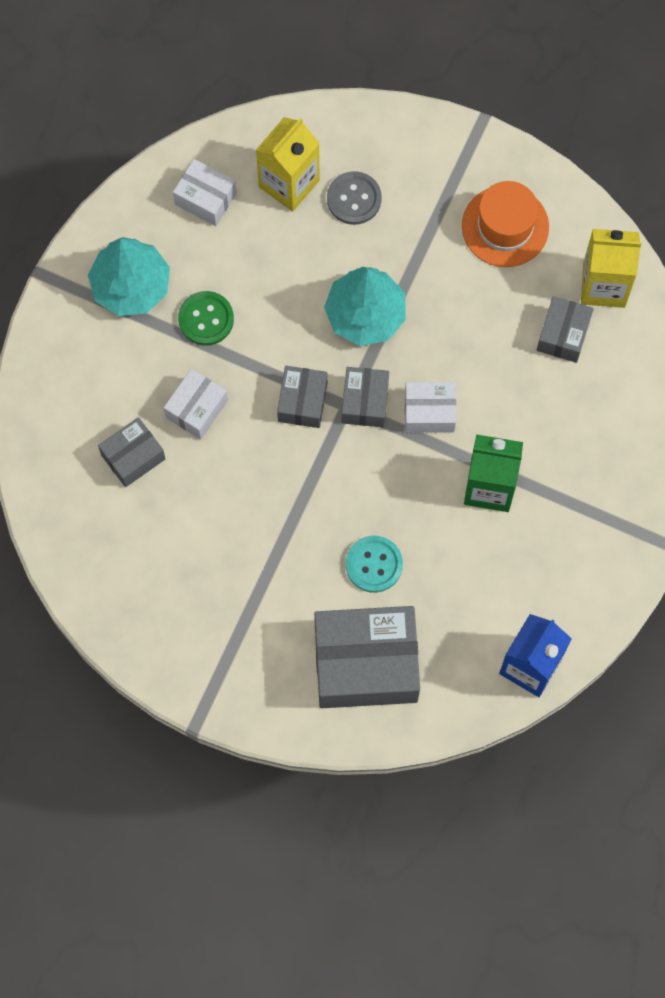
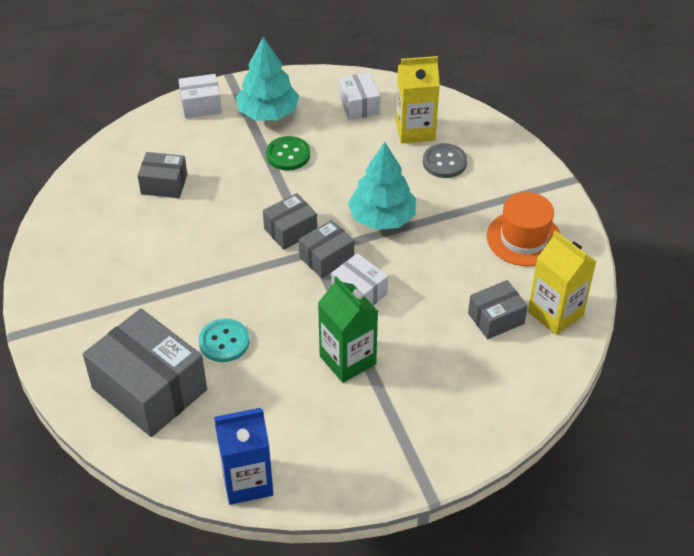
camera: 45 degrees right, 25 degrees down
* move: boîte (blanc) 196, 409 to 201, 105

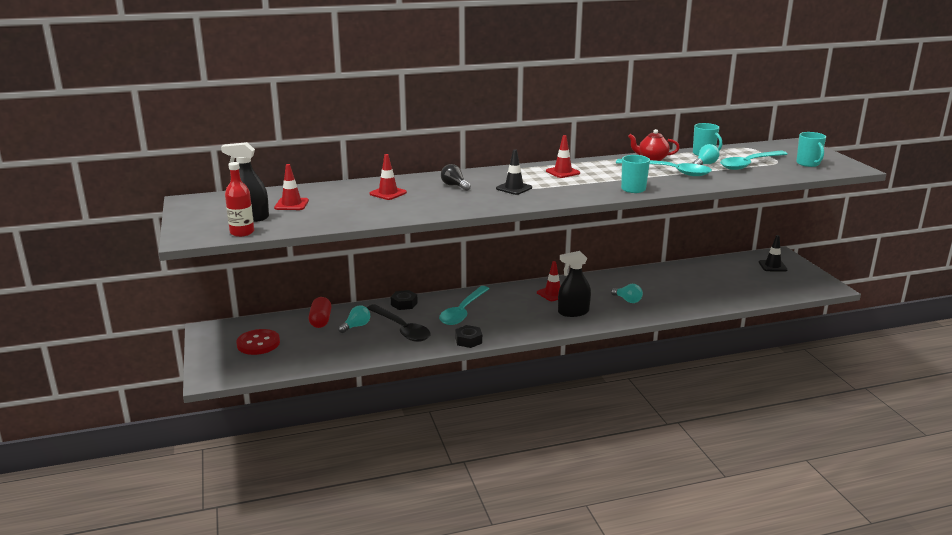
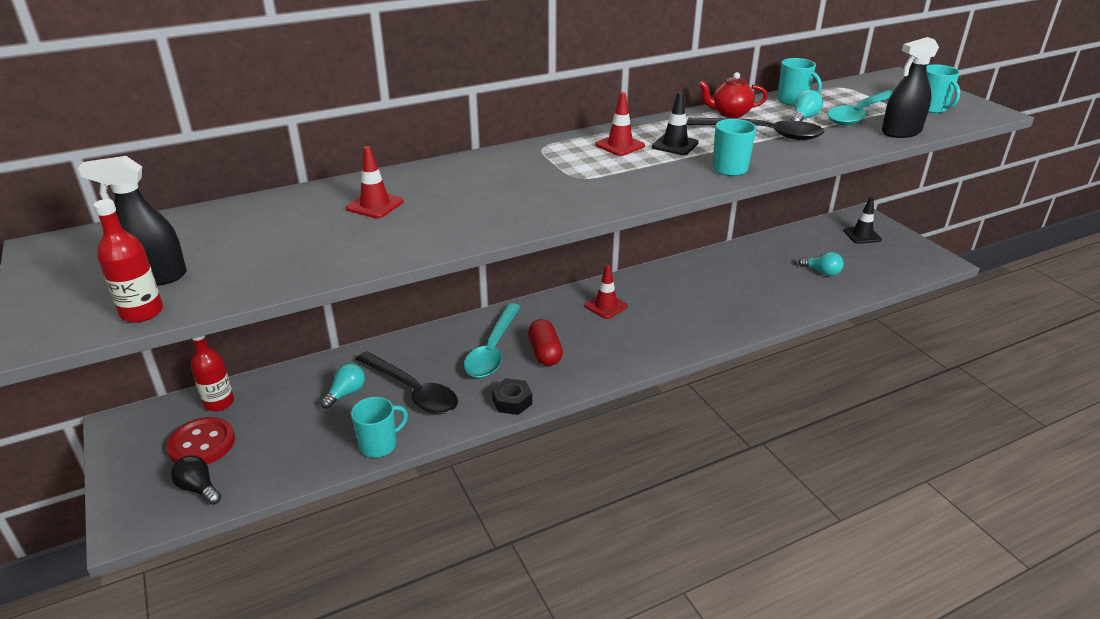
camera: 10 degrees left, 10 degrees up
* move: cône de chantier (noir) 514, 188 to 675, 145
* recolor: cuillère (turquoise) 669, 171 to cuillère (noir) 763, 134
* delete: cône de chantier (rouge) 291, 204
* move: ampoule (noir) 454, 186 to 199, 488
* move: vaporisateur (noir) 573, 312 to 901, 132
* move: ampoule (turquoise) 627, 300 to 822, 272
* delete: écrou (noir) 404, 304
* move: gélule (rouge) 321, 321 to 545, 353
* insert: bouteille (rouge) 219, 403
* insert: tasse (turquoise) 379, 445

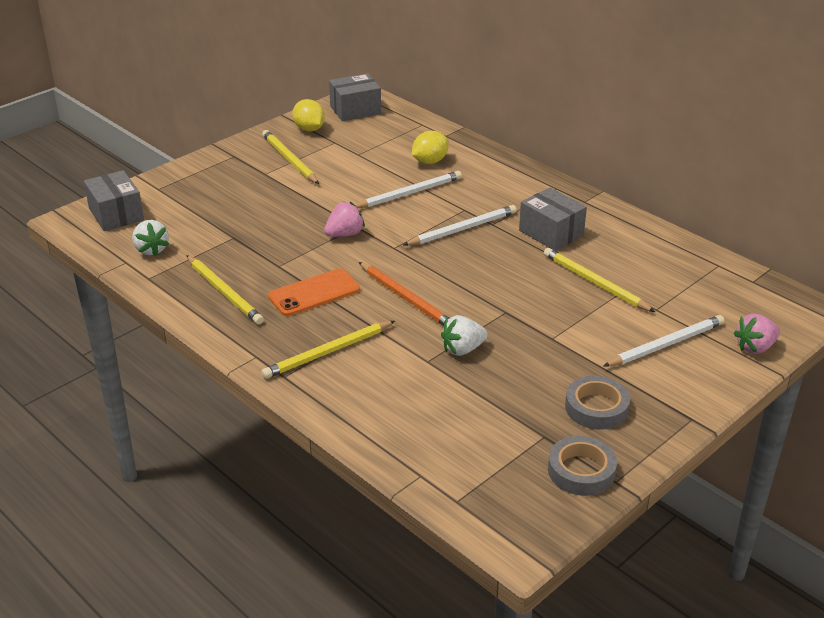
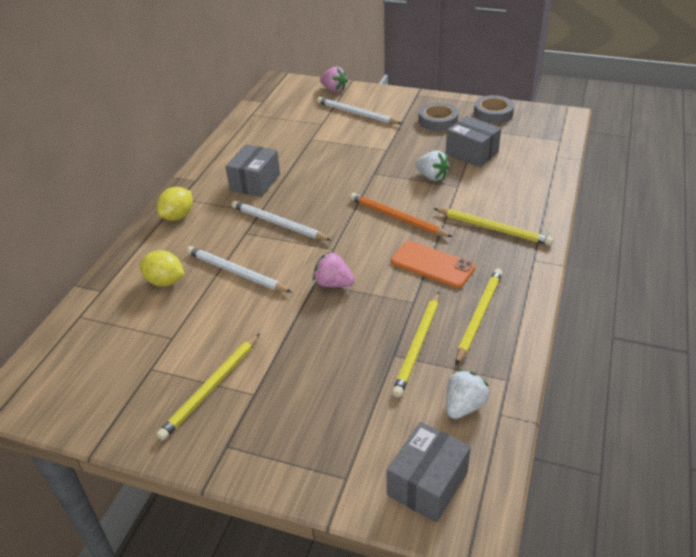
camera: 115 degrees left, 5 degrees up
* move: boîte (gris) 355, 110 to 471, 153
* move: citron (jaune) 309, 129 to 178, 216
* move: crayon (jaune) 594, 283 to 418, 345
* rotate: crayon (orange) 406, 298 = 397, 218 75 degrees counterclockwise

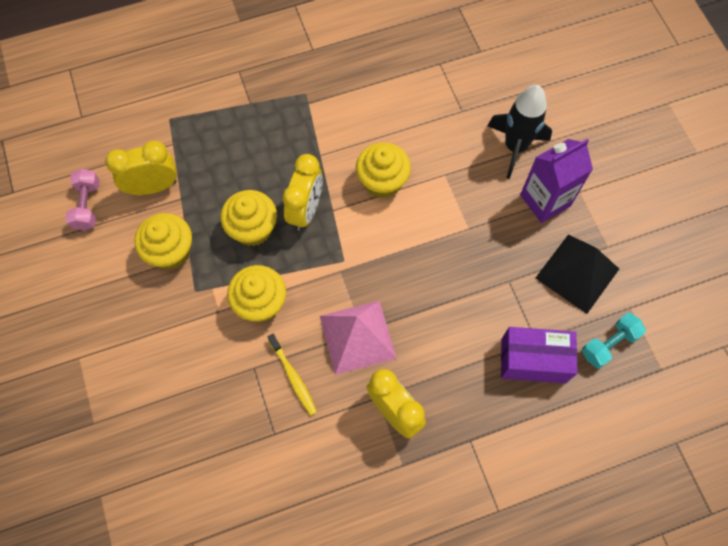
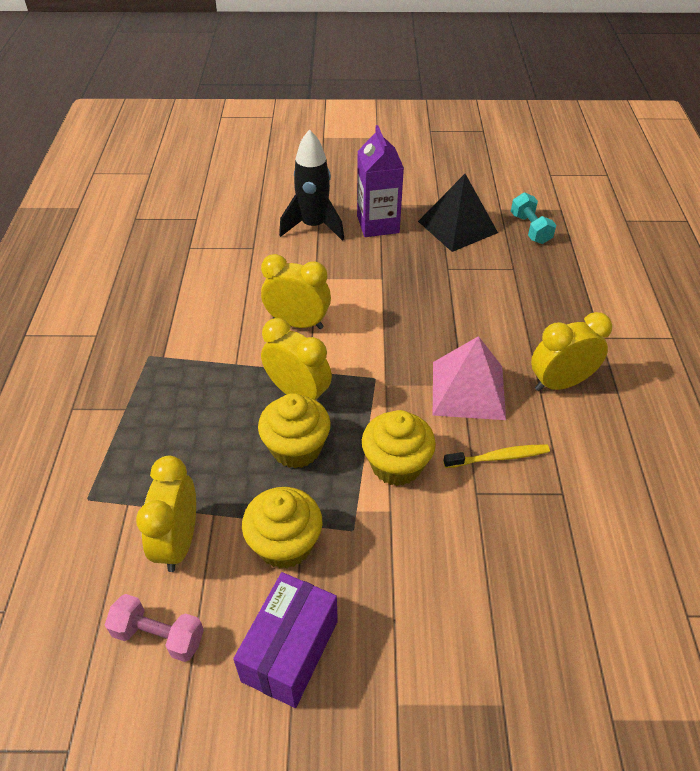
camera: 70 degrees left, 20 degrees down
* replace: muffin (jaune) 382, 181 to réveil (jaune) 298, 323
* move: boîte (violet) 533, 360 to 290, 650

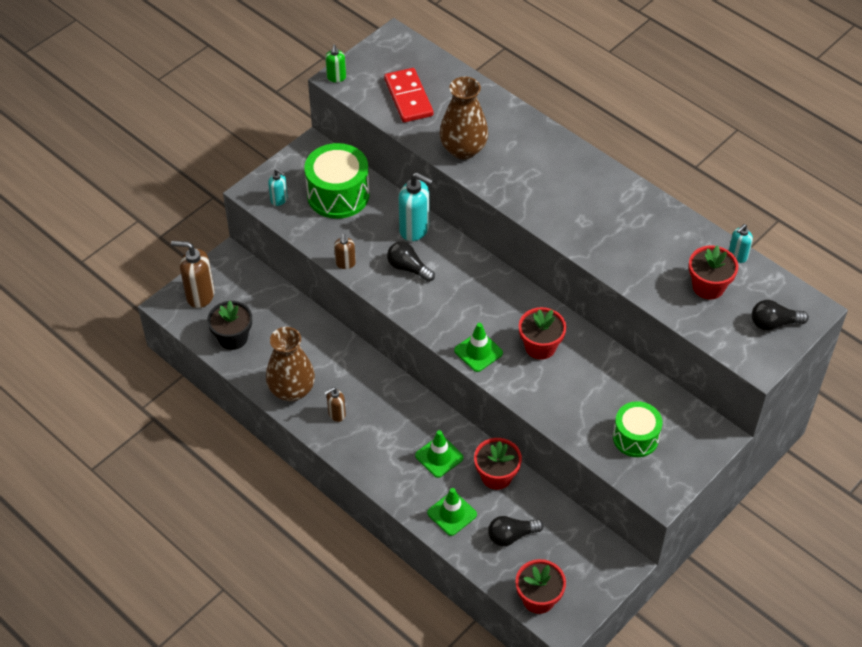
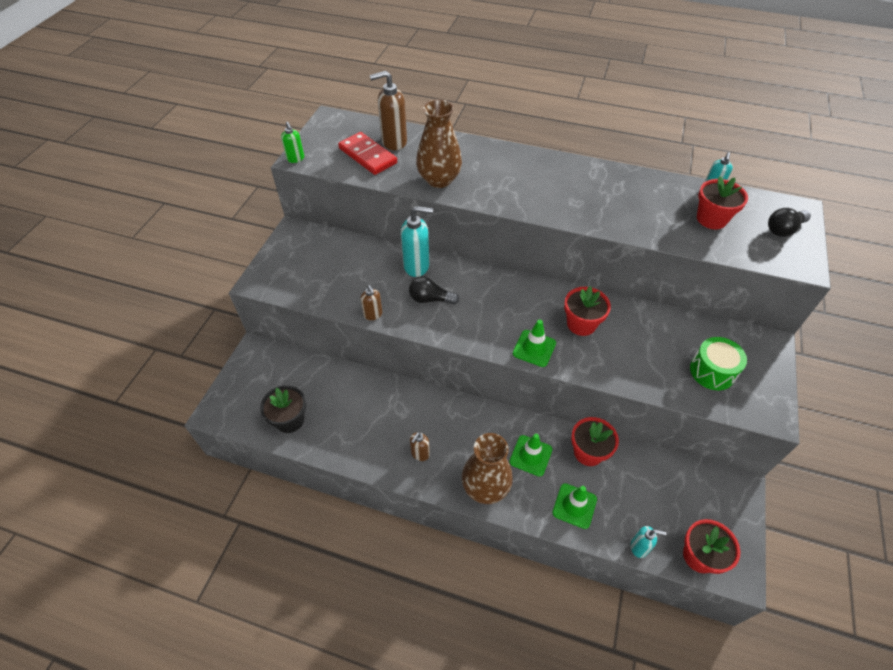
camera: 25 degrees left, 0 degrees up
* delete: tambour (vert) 338, 194
* move: distributeur de savon (turquoise) 279, 200 to 639, 547
* move: distributeur de savon (marron) 200, 295 to 394, 142
* move: vase (marron) 292, 390 to 485, 487
* delete: ampoule (noir) 511, 536

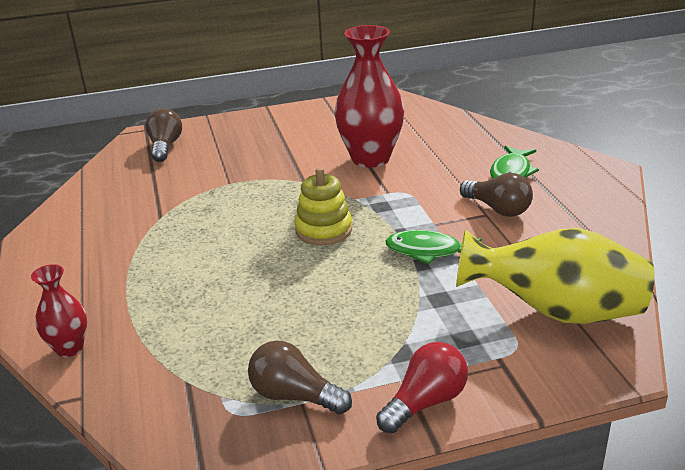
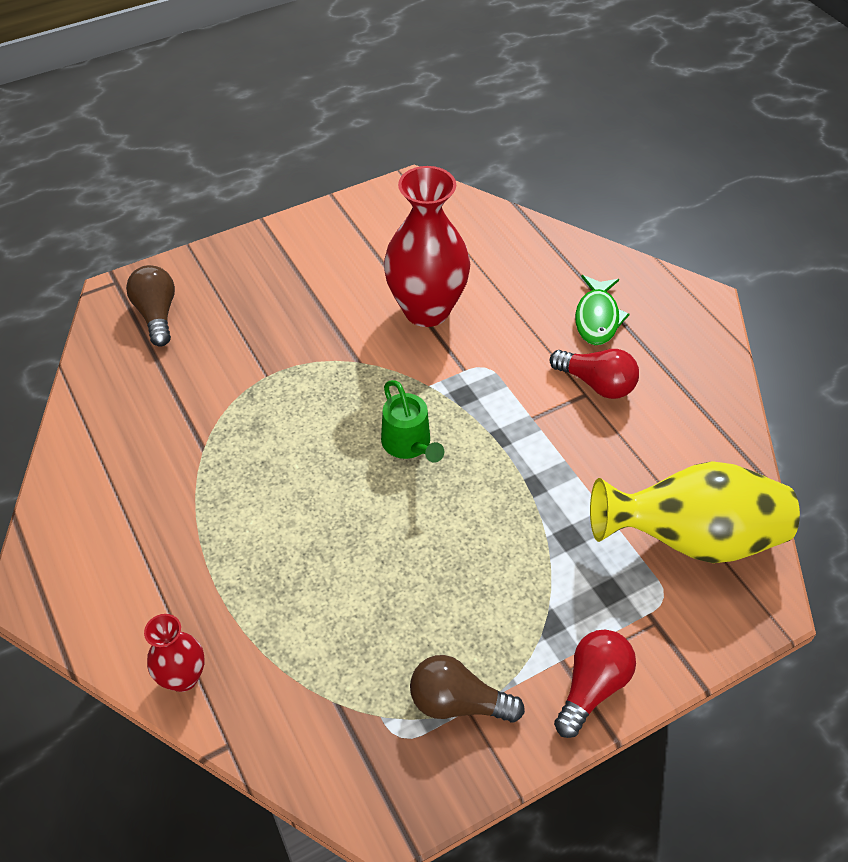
camera: 15 degrees left, 20 degrees up
* replace: jouet à empiler (jaune) 323, 230 to arrosoir (vert) 409, 445
* recolor: ampoule (marron) 498, 209 to ampoule (rouge) 596, 384
* delete: poisson (vert) 428, 251

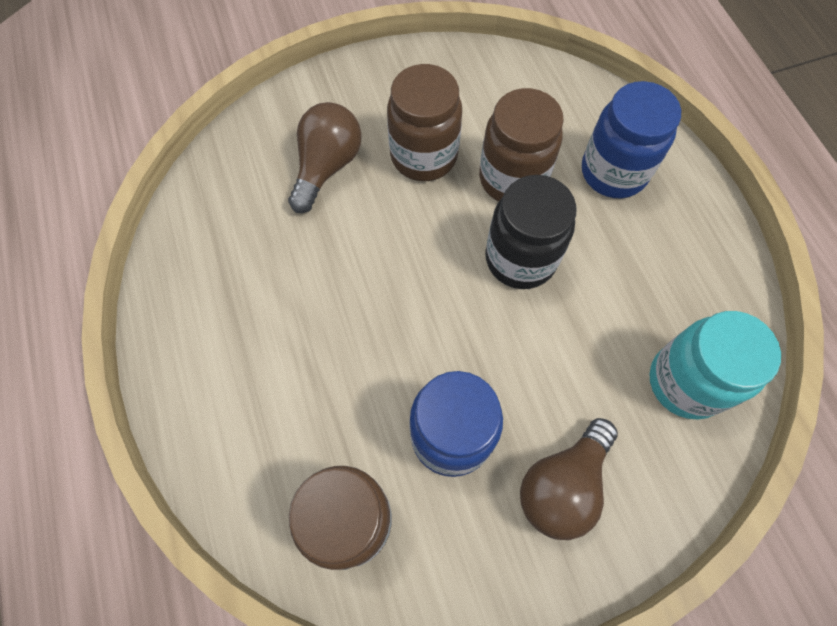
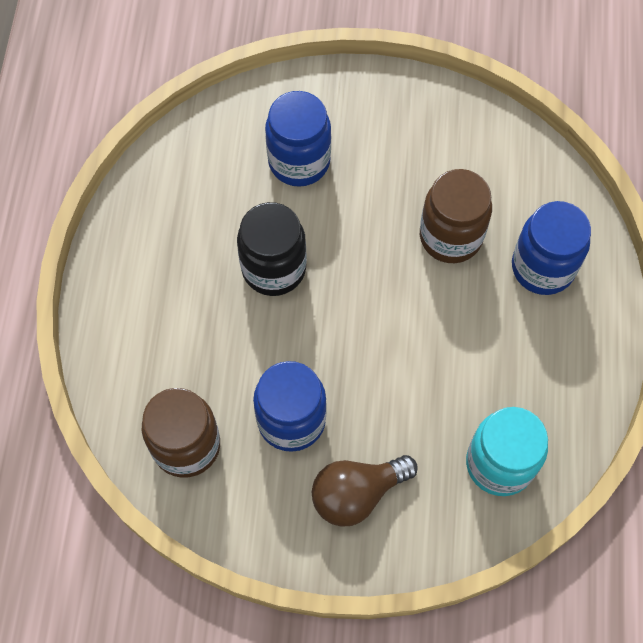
camera: 25 degrees right, 0 degrees up
* delete: bocal (marron) 424, 156
* replace: ampoule (marron) 327, 166 to bocal (bleu) 299, 161
* move: bocal (noir) 520, 259 to 274, 268

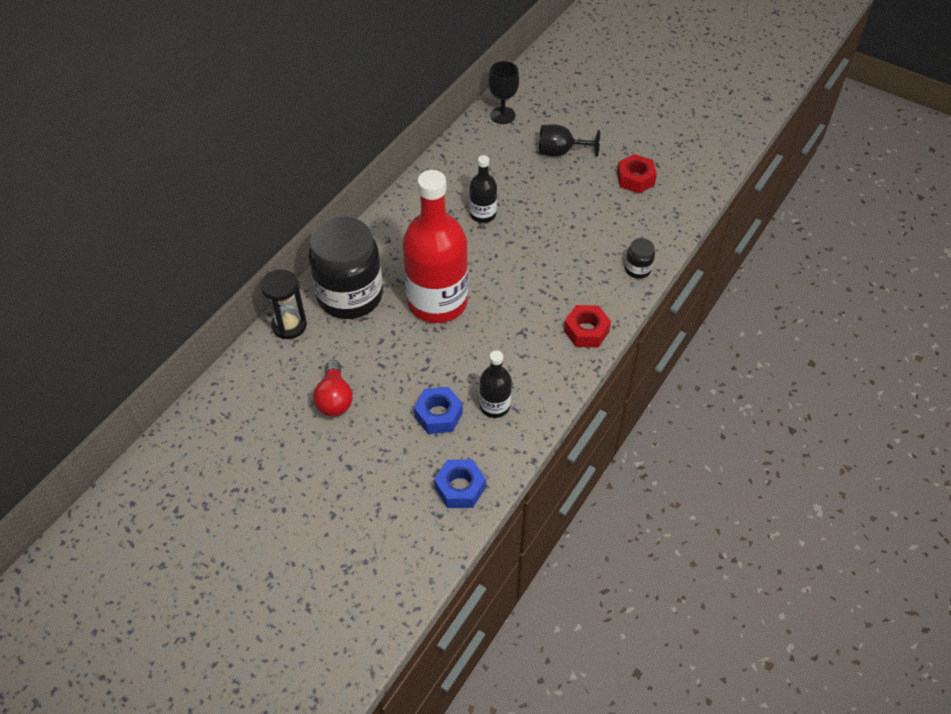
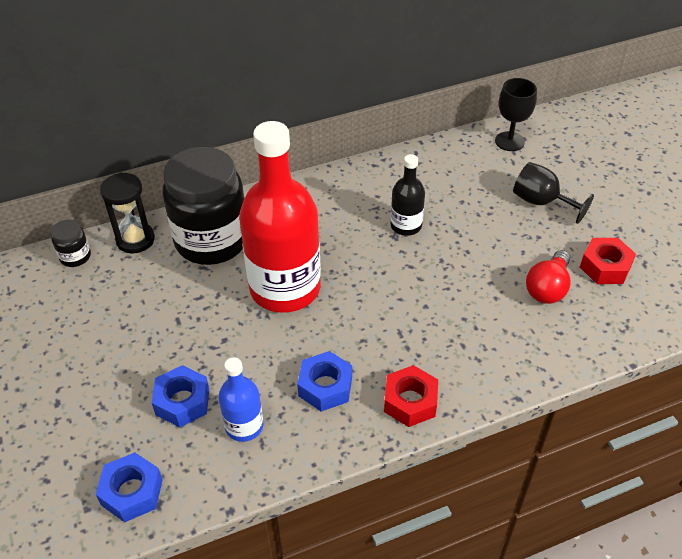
camera: 35 degrees right, 5 degrees down
* move: bocal (noir) 637, 269 to 75, 257
* recolor: bouteille (noir) 495, 406 to bouteille (bleu) 244, 426
* move: ampoule (rouge) 335, 398 to 547, 288
* insert: écrou (bleu) 325, 387

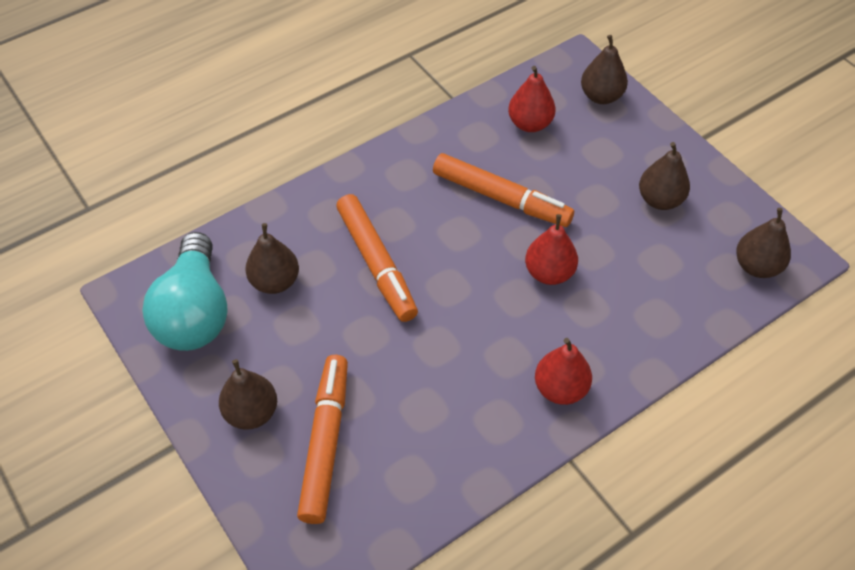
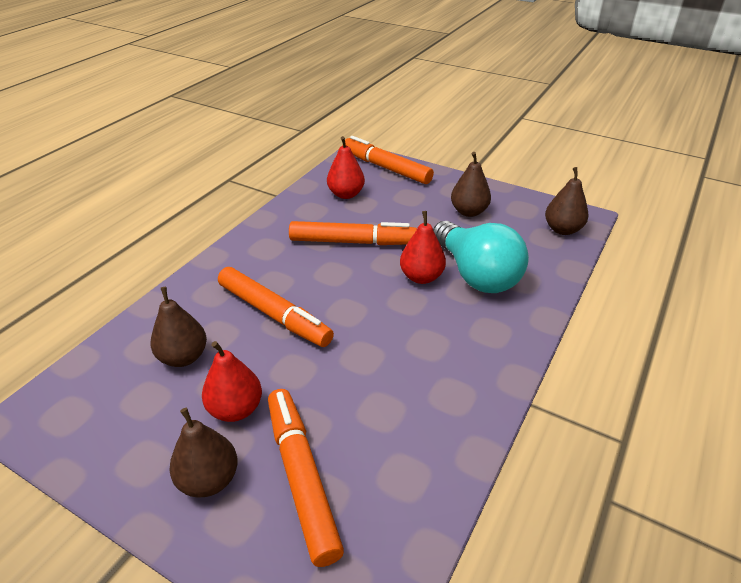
camera: 25 degrees left, 15 degrees down
* replace: poire (marron) 601, 96 to feutre (orange) 386, 168
* move: ampoule (turquoise) 194, 312 to 476, 274
* move: poire (rouge) 560, 389 to 235, 409

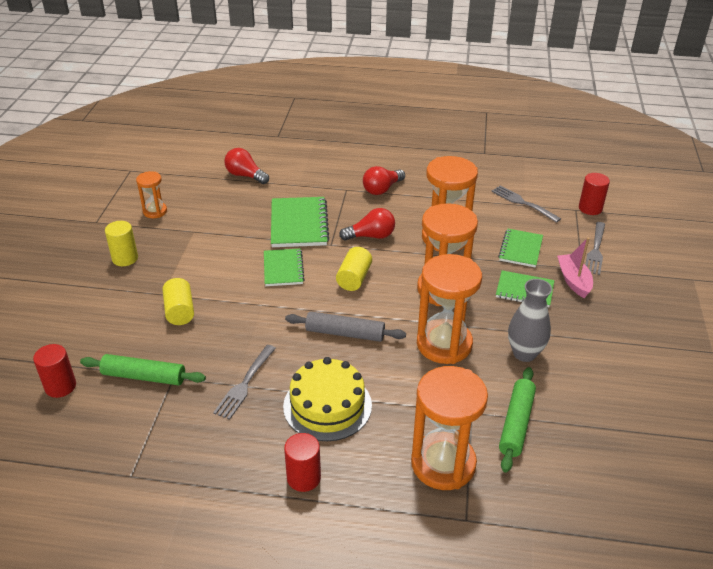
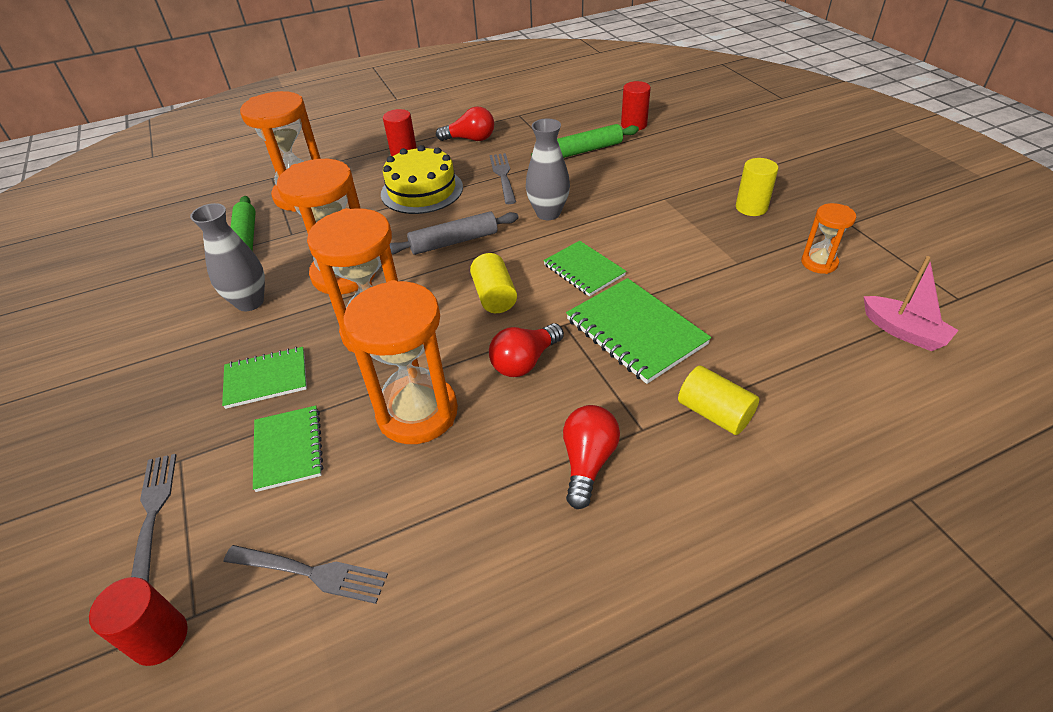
camera: 150 degrees right, 5 degrees up
* move: ampoule (rouge) 245, 175 to 470, 139
* move: bateau (rose) 573, 281 to 903, 331
* move: cylindre (jaune) 180, 311 to 714, 413
* insert: vase (gris) 548, 213

